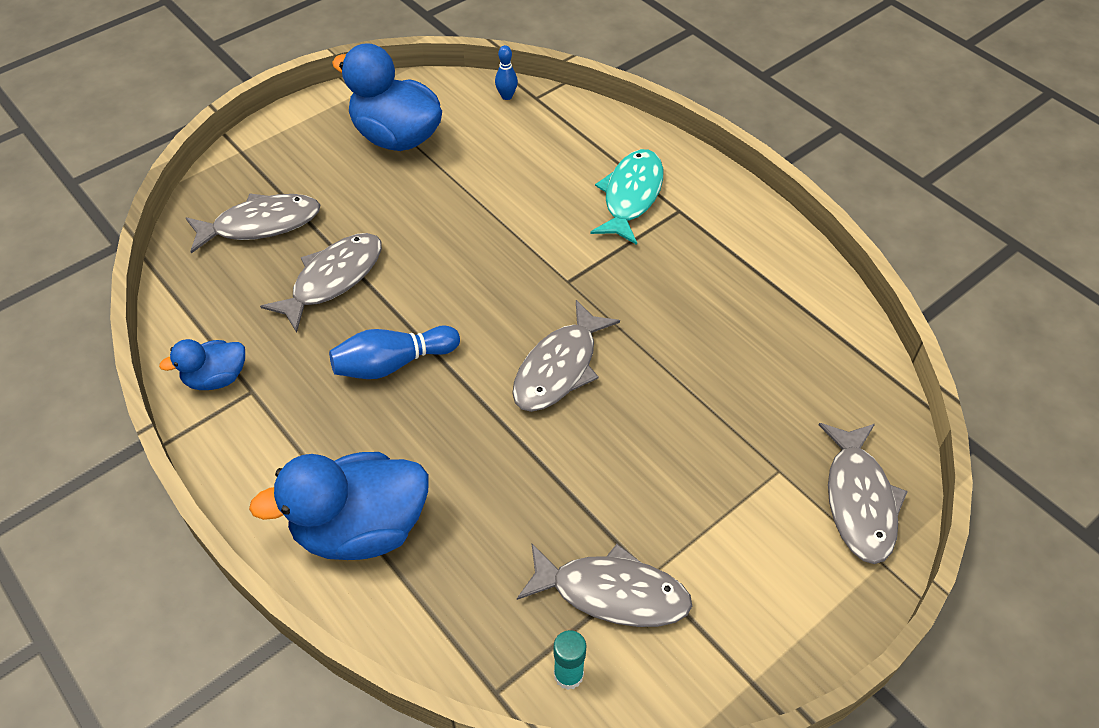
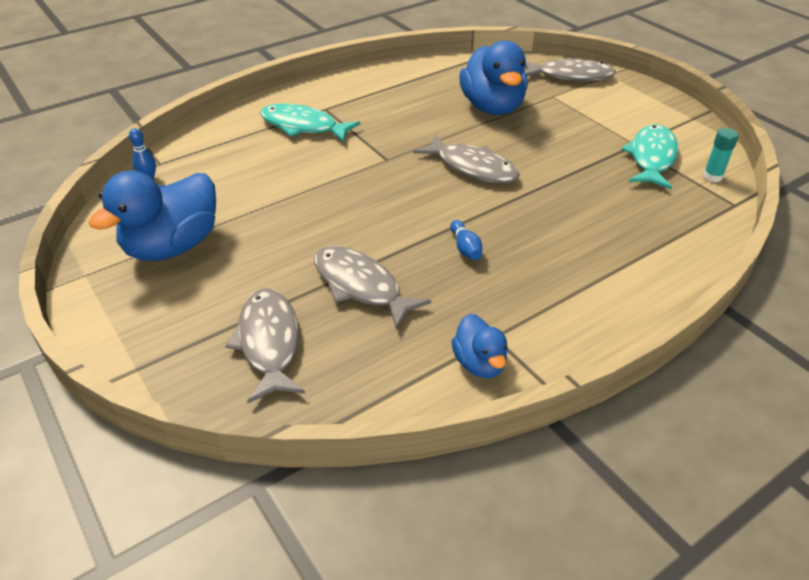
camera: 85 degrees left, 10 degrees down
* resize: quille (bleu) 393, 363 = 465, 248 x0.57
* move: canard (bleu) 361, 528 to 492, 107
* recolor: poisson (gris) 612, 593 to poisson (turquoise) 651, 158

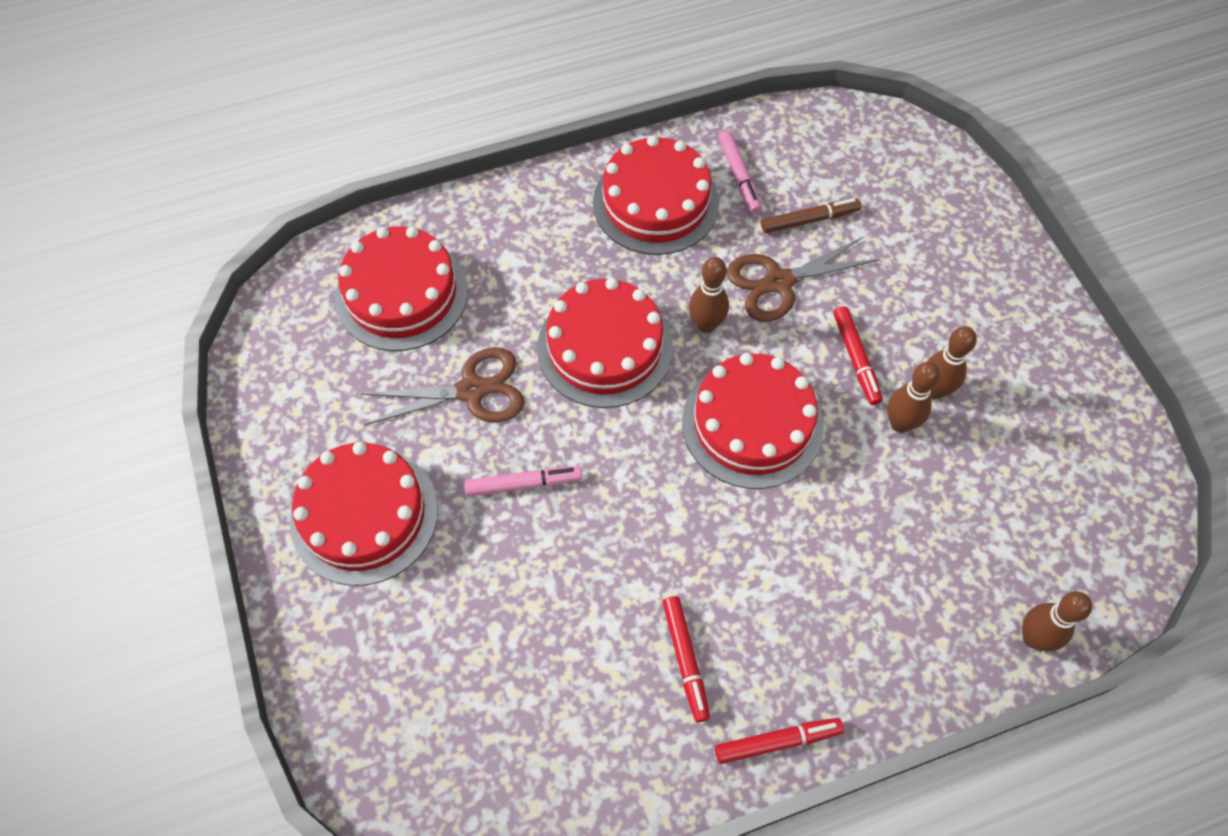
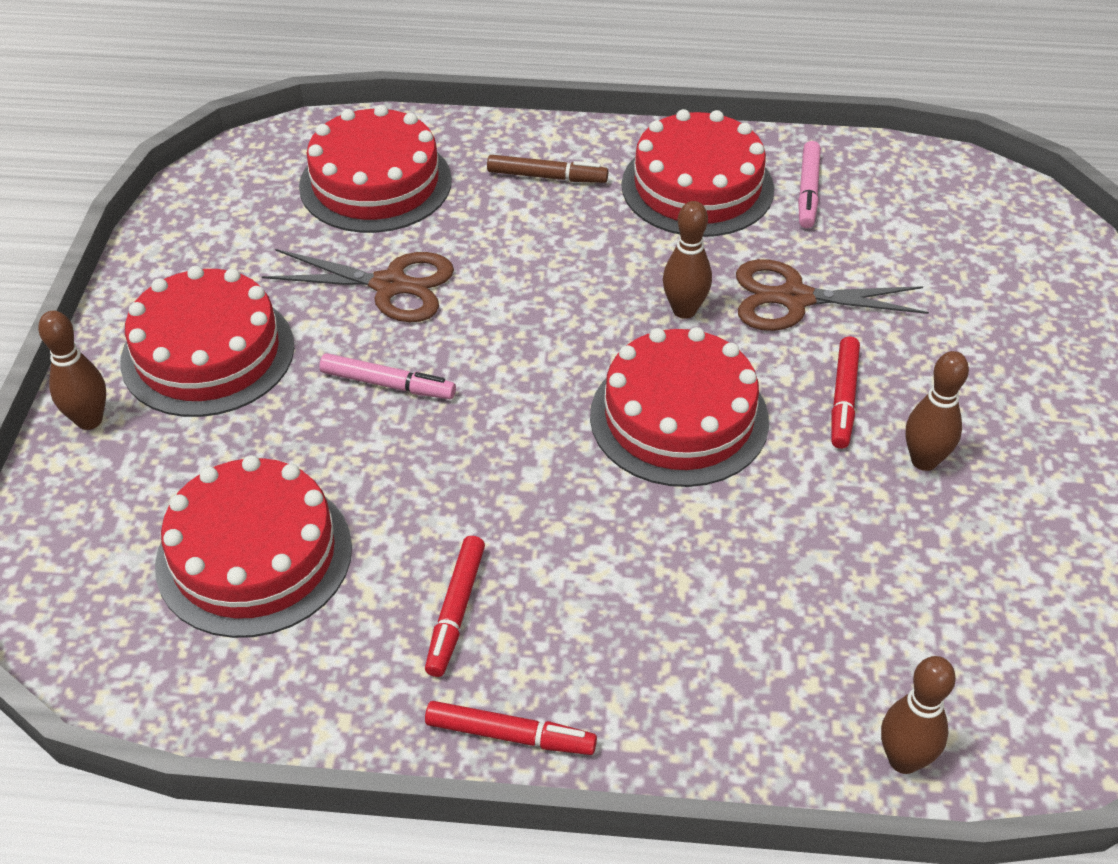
camera: 25 degrees right, 15 degrees down
* move: feutre (marron) 809, 220 to 547, 177
* move: gâteau (rouge) 604, 347 to 254, 555
* move: quille (marron) 900, 423 to 89, 420

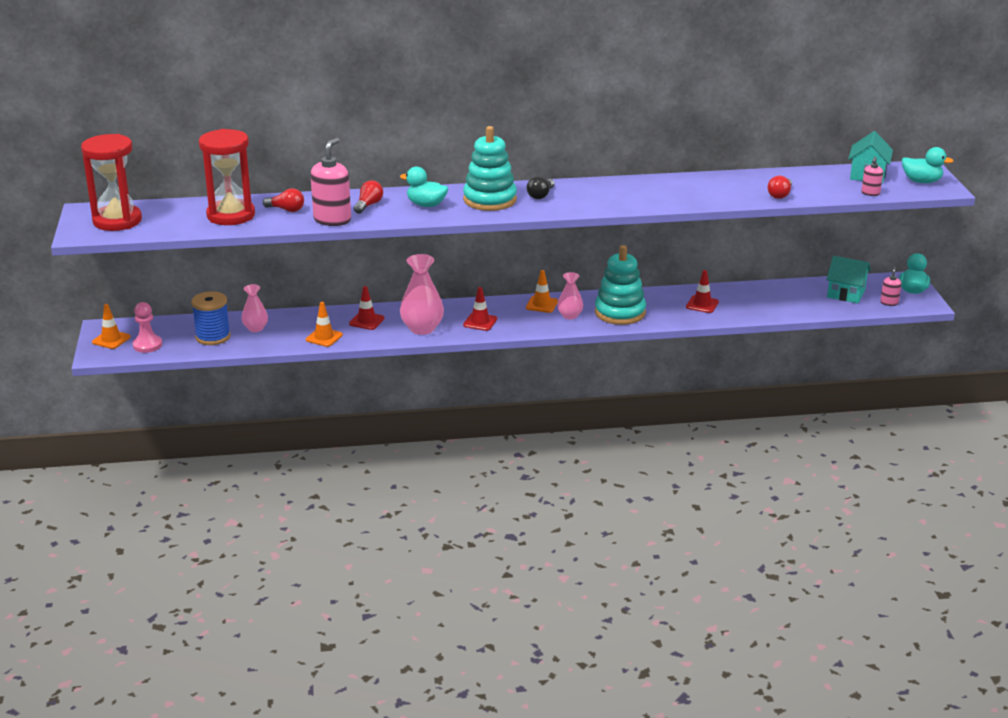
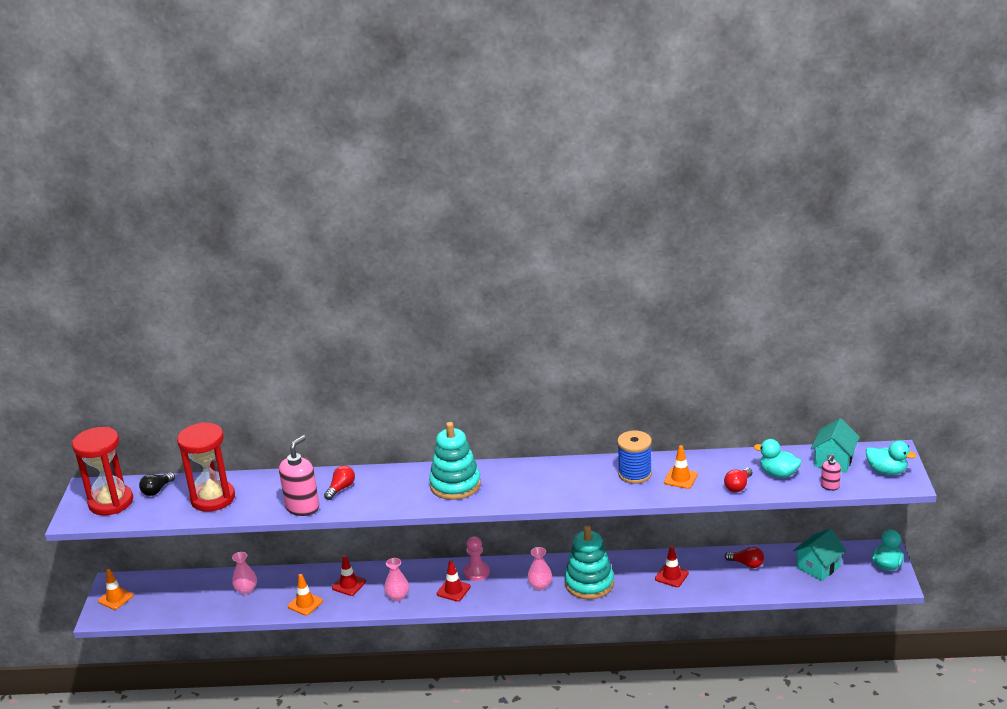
camera: 10 degrees right, 0 degrees up
* move: canard (turquoise) 426, 205 to 778, 474
* move: ampoule (noir) 541, 195 to 157, 490
* move: ampoule (rouge) 286, 210 to 746, 564
* resize: vase (rose) 422, 328 = 397, 596 x0.60
* rotate: maison (turquoise) 846, 293 = 818, 567 75 degrees counterclockwise
* delete: distributeur de savon (rose) 889, 303
* move: cône de chantier (orange) 541, 304 to 680, 478
* move: bobine (bleu) 213, 337 to 635, 474
* move: pion (rose) 147, 345 to 476, 572

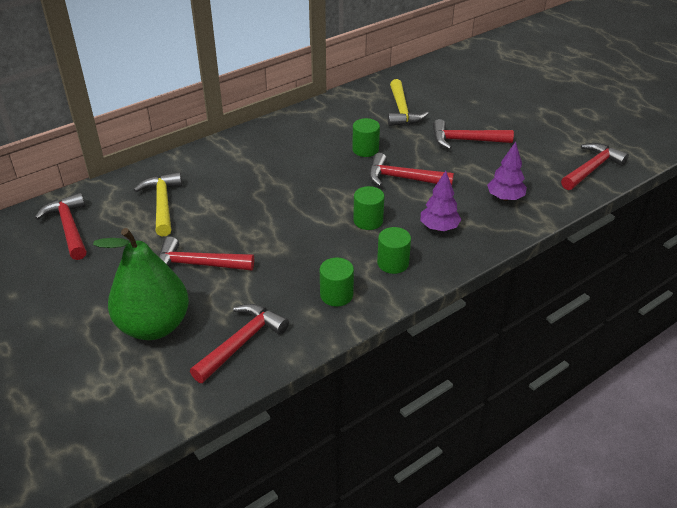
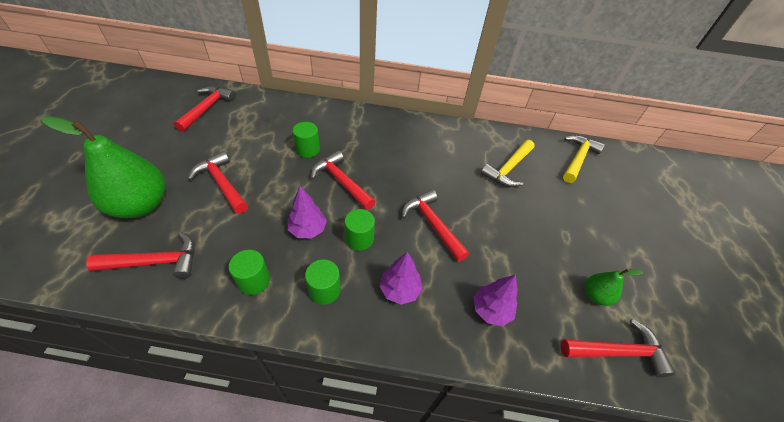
camera: 40 degrees right, 10 degrees up
* move: cylindre (vert) 365, 150 to 308, 149
* move: marteau (rouge) 465, 140 to 341, 182
* move: marteau (jaune) 162, 204 to 577, 158
* insert: arbre (violet) 308, 229
* insert: poire (vert) 595, 295

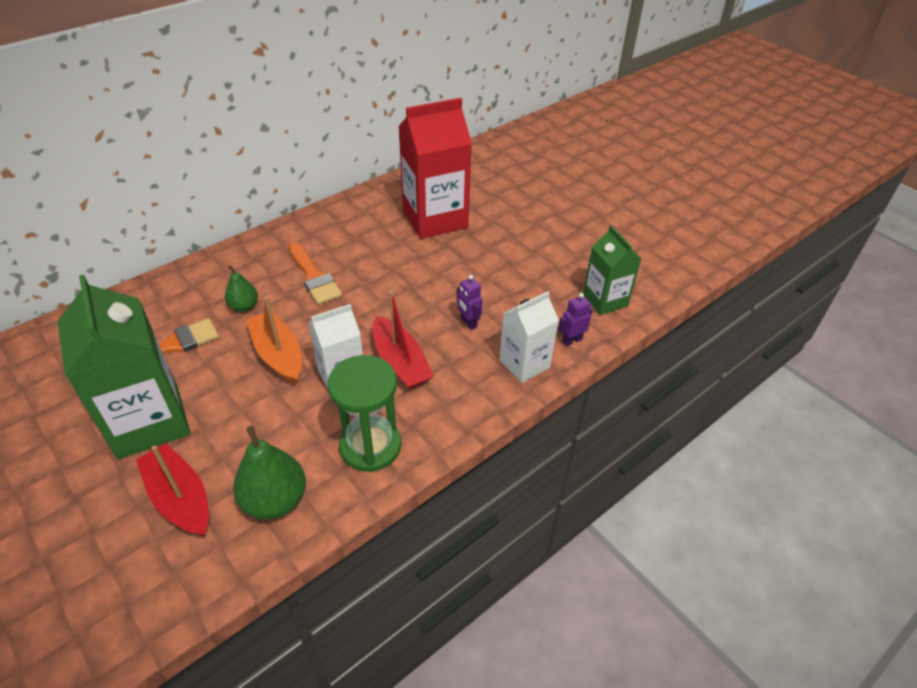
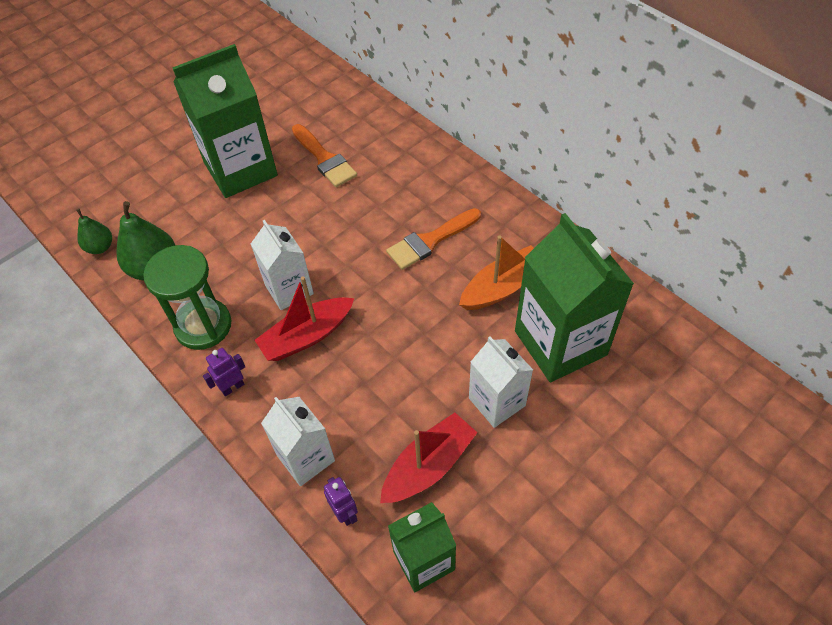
camera: 90 degrees right, 10 degrees up
* recolor: brique de lait (rouge) 435, 219 to brique de lait (vert) 560, 343
* move: poire (vert) 244, 306 to 100, 247
* move: robot (violet) 468, 323 to 232, 387
* move: bateau (orange) 278, 354 to 503, 287
* move: bateau (rouge) 180, 498 to 428, 466
* insert: brique de lait (blanc) 497, 402

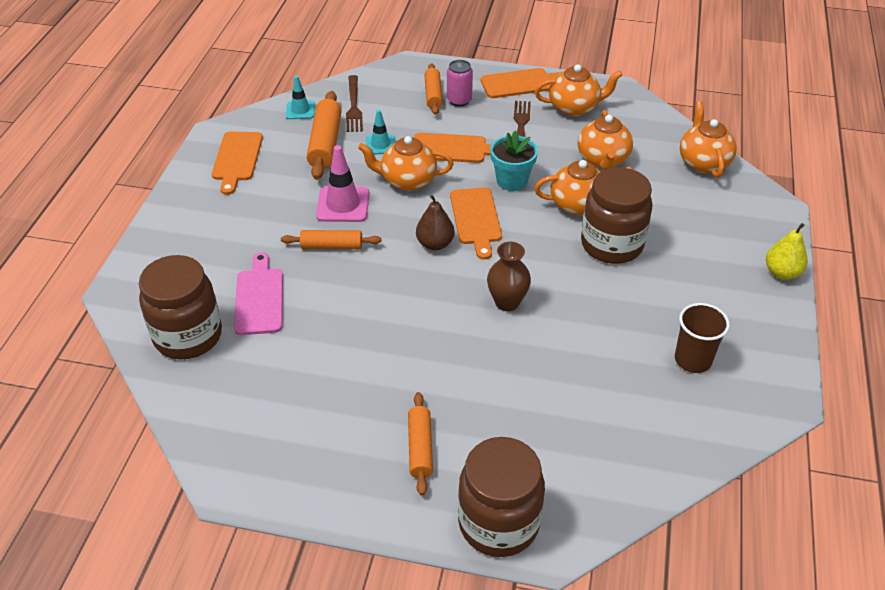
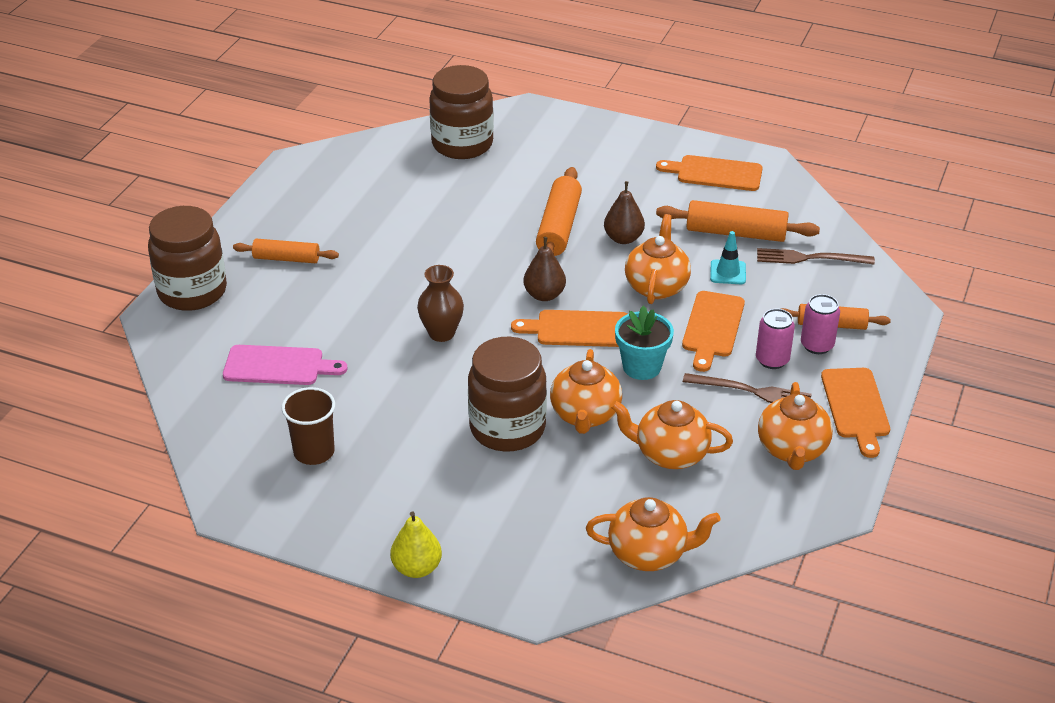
camera: 100 degrees right, 5 degrees down
* delete: cône de chantier (turquoise) 300, 110
* replace: cône de chantier (rose) 343, 205 to poire (marron) 623, 238
* resize: rouleau à pâtisserie (orange) 332, 246 = 559, 227 x1.55
* move: planche à découper (rose) 259, 298 to 278, 366
* insert: canette (rose) 772, 360

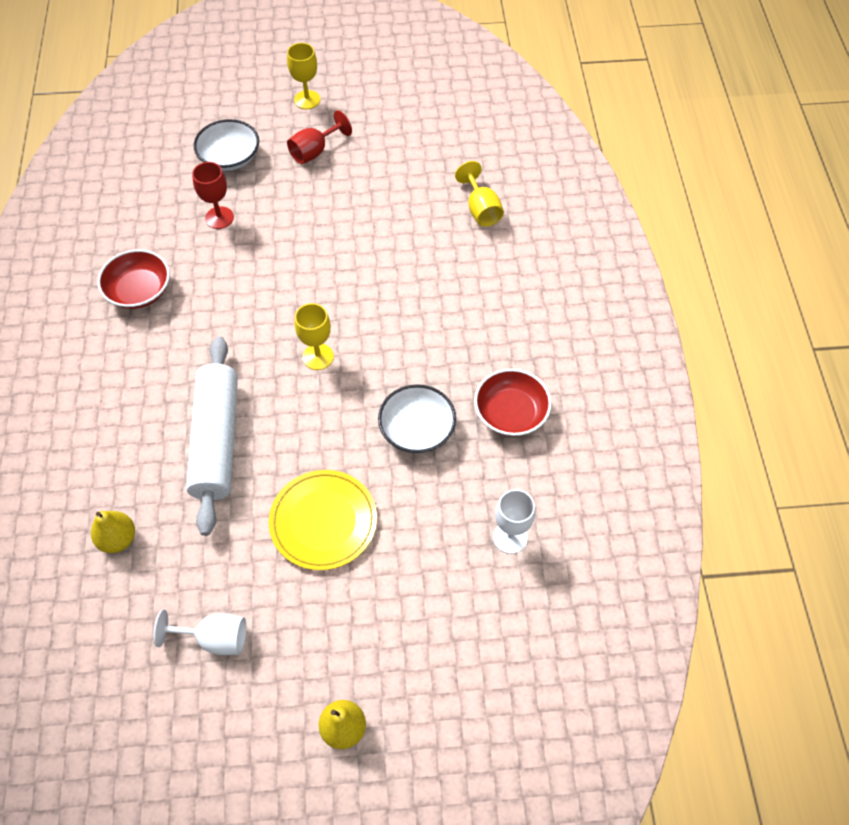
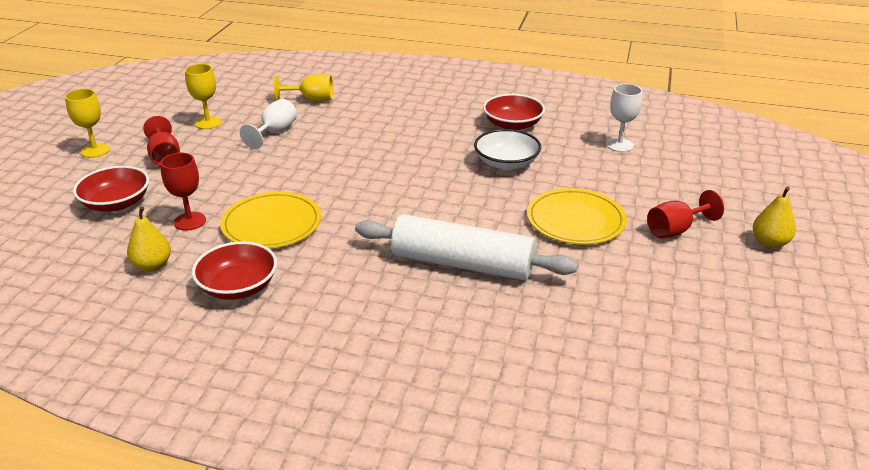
camera: 70 degrees left, 25 degrees down
* recolor: bol (blanc) 230, 157 to bol (rouge) 116, 203
* move: verre à pied (jaune) 318, 357 to 208, 123
* move: poire (jaune) 118, 539 to 152, 265
* move: verre à pied (blanc) 214, 638 to 275, 132
* insert: verre à pied (rouge) 675, 230
* insert: assiette (jaune) 272, 224

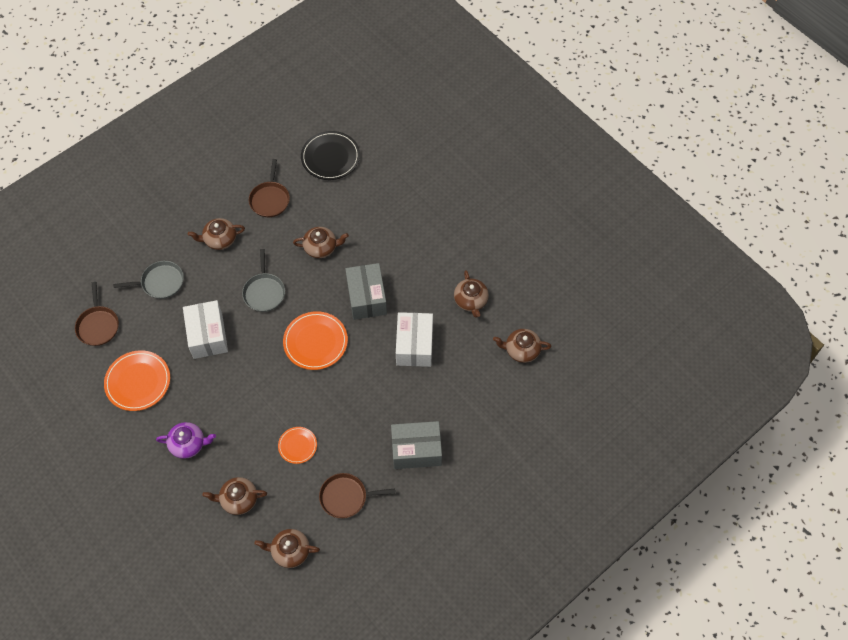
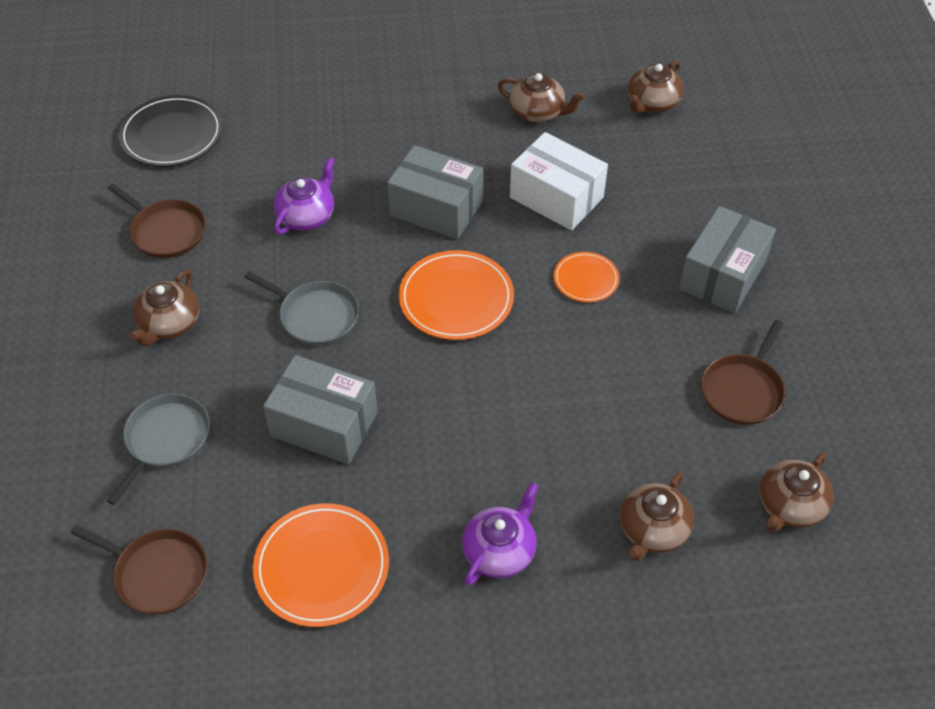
camera: 55 degrees left, 10 degrees down
* recolor: théière (marron) 321, 247 to théière (violet) 307, 216
* recolor: boîte (blanc) 207, 335 to boîte (gris) 324, 424
* move: assiette (orange) 297, 446 to 586, 279

